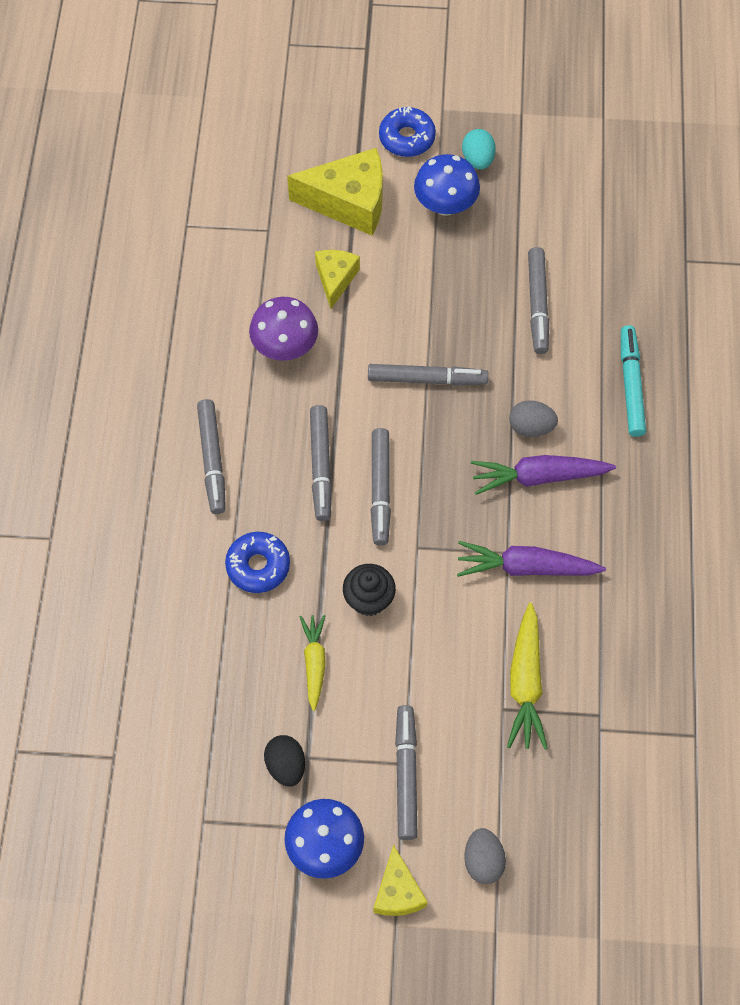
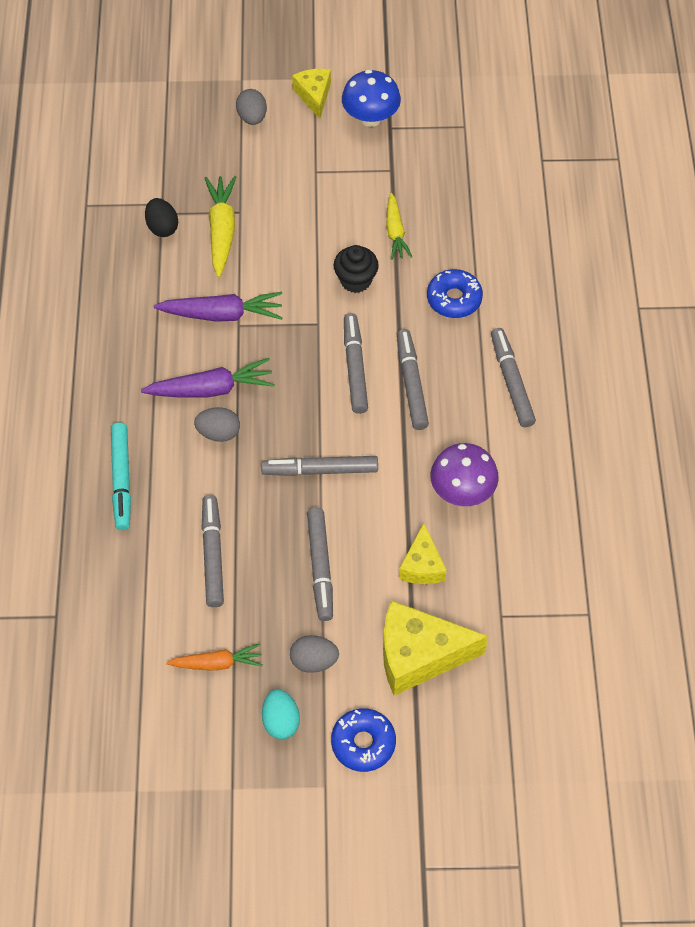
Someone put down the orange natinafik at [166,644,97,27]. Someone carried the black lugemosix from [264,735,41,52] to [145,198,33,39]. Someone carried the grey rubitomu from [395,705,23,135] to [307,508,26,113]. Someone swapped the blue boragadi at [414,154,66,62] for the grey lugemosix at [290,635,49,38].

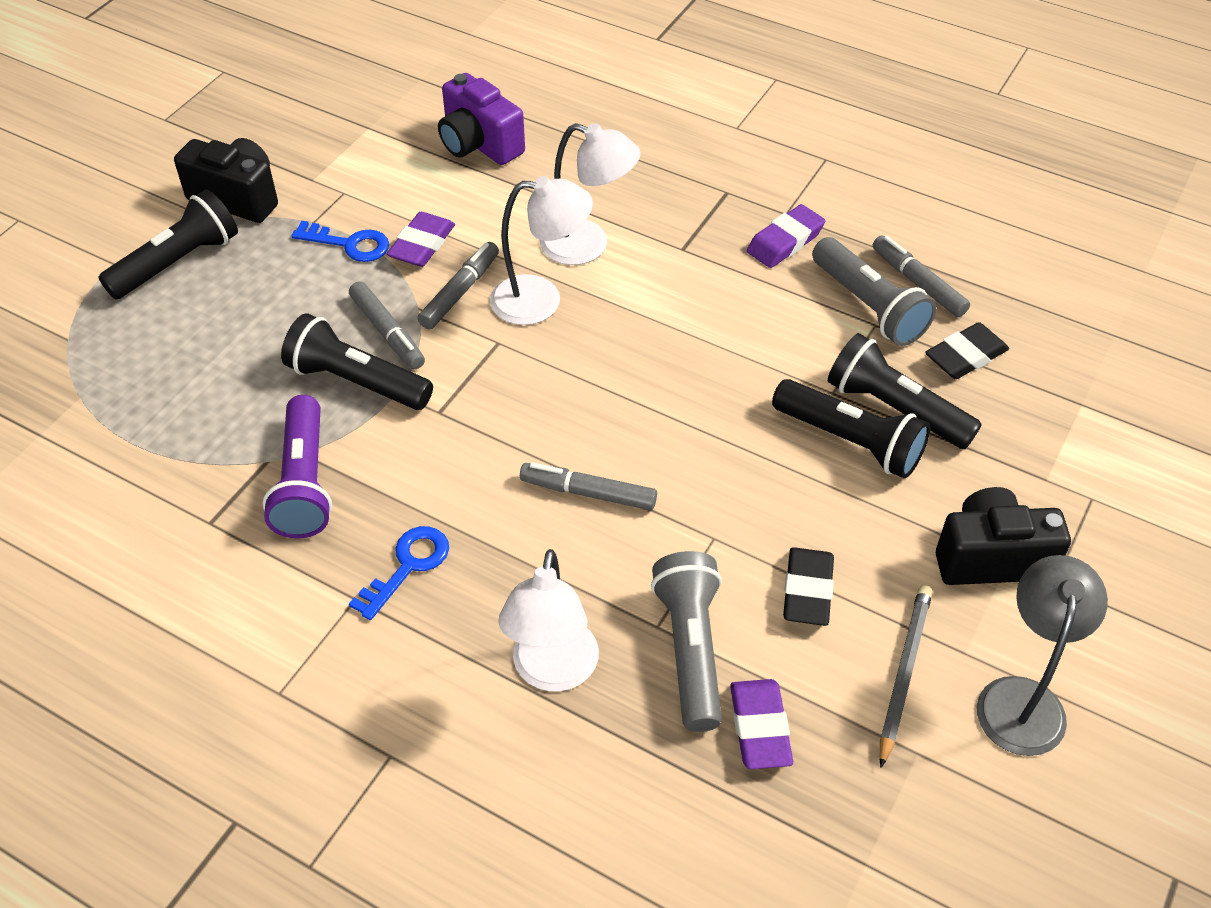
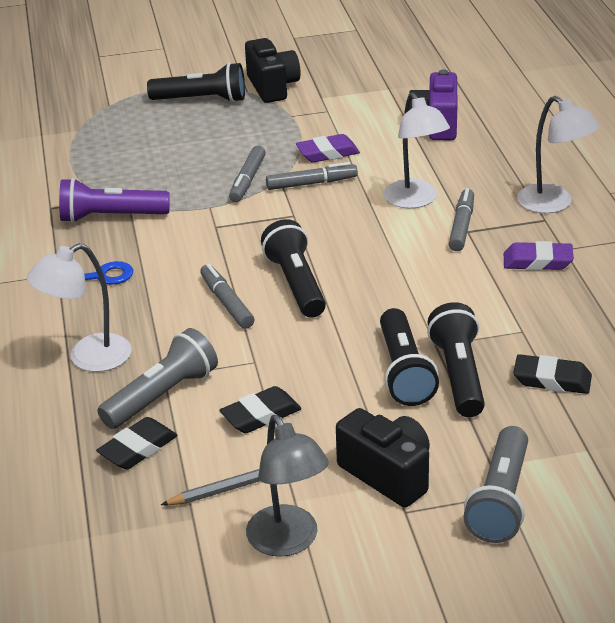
Someone took away the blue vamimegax at [292,221,97,41]. Someone carried the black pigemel from [281,313,152,97] to [261,219,65,99]. Someone carried the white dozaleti from [490,176,103,149] to [517,96,83,117]. Someone carried the grey pigemel from [812,237,124,109] to [463,426,65,117]. Someone carried the grey rubitomu from [873,235,97,82] to [449,188,25,63]. Someone repainted the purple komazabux at [730,679,63,90], which became the black komazabux at [96,417,82,52]. Someone rotated the purple pigemel at [263,395,69,143] by 45 degrees clockwise. Someone rotated the grey dozaleti at [977,555,131,201] by 90 degrees clockwise.

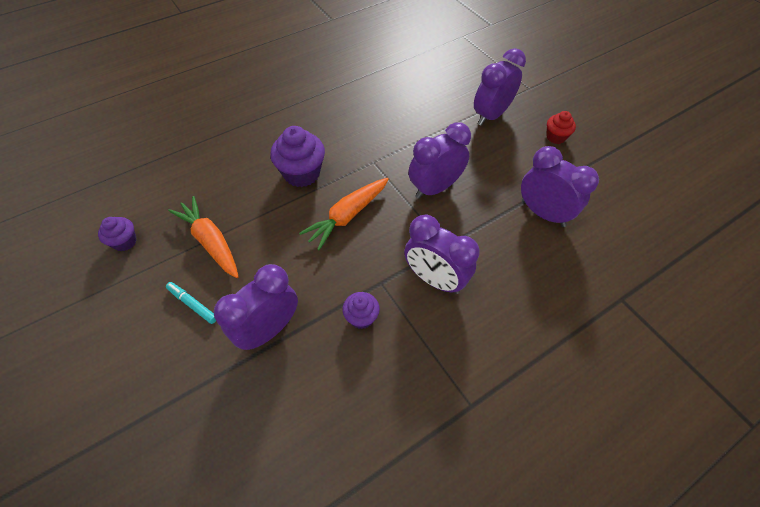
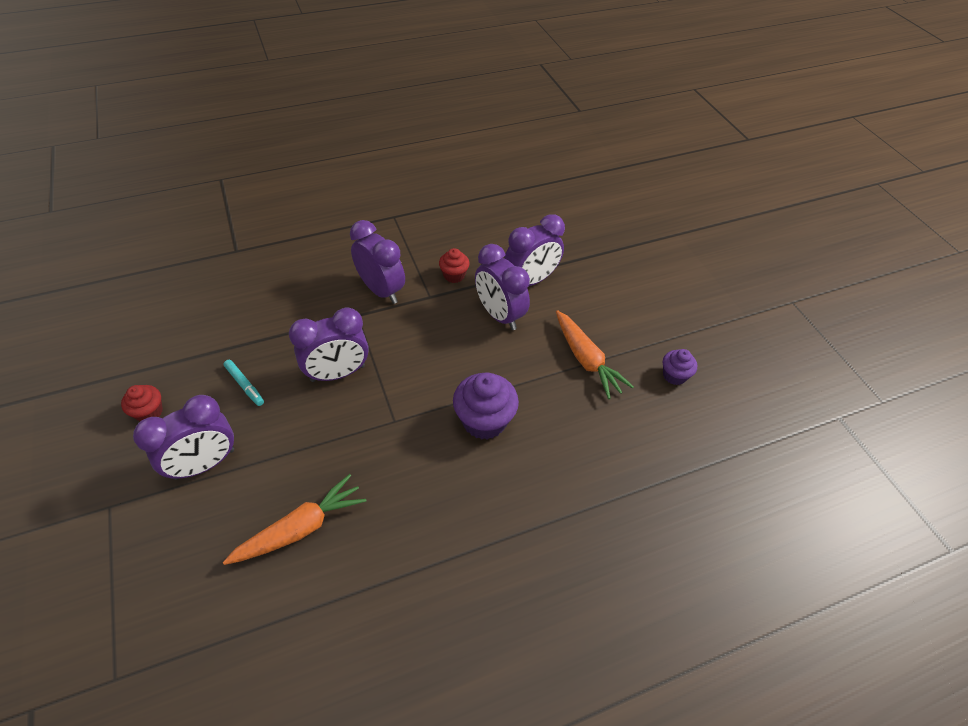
Someone carried the turquoise rubitomu from [166,282,50,42] to [224,360,40,46]. Someone carried the orange natinafik from [299,178,90,72] to [223,474,144,91]. Someone carried the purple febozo from [521,146,78,81] to [475,244,55,86]. Someone repainted the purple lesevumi at [343,292,37,37], which became the red lesevumi at [439,248,31,35].

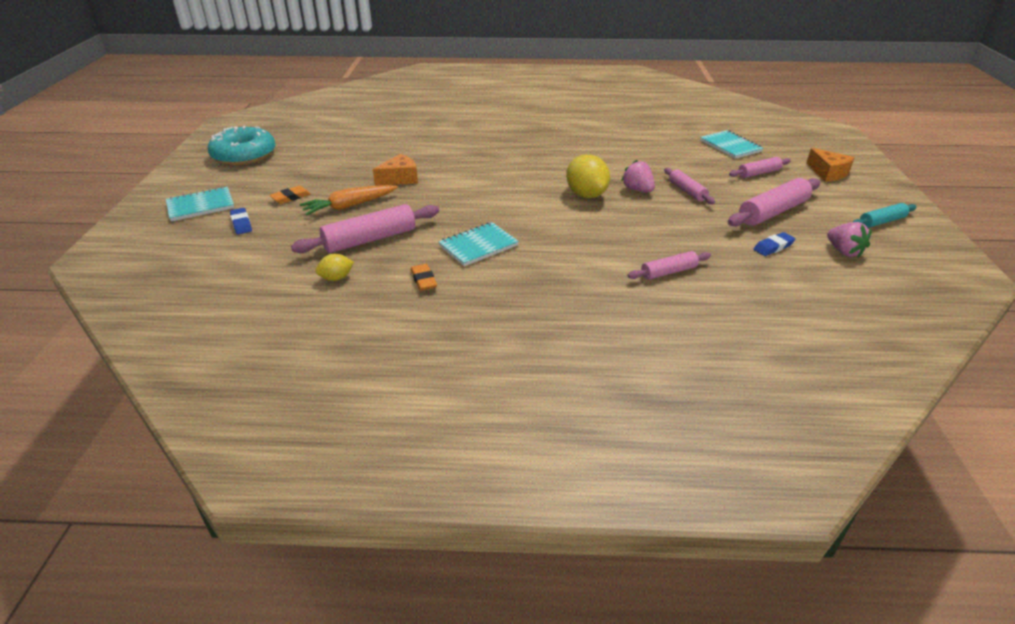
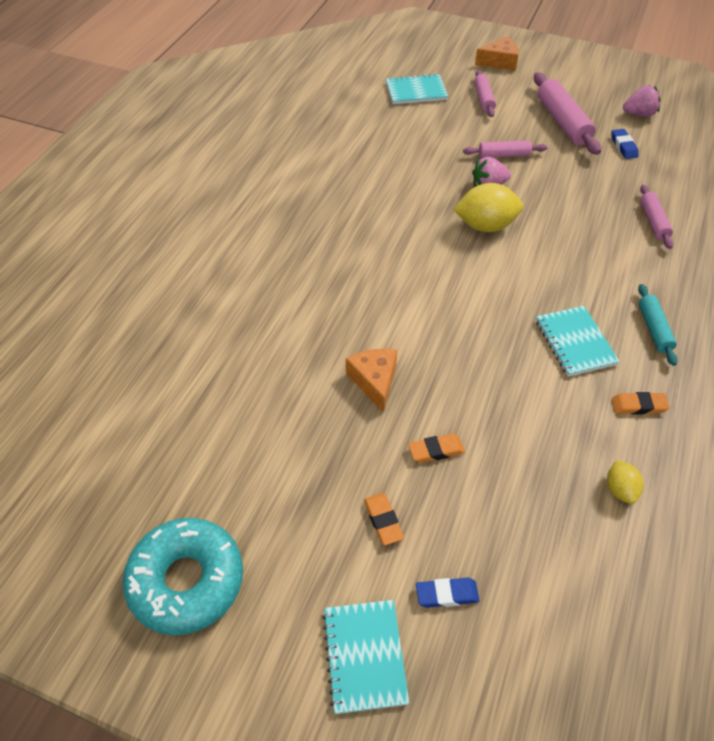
Someone took away the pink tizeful at [291,204,148,49]. Someone carried the turquoise tizeful from [853,203,64,25] to [638,284,40,82]. Someone swapped the orange natinafik at [299,185,99,30] for the orange komazabux at [409,434,56,29].

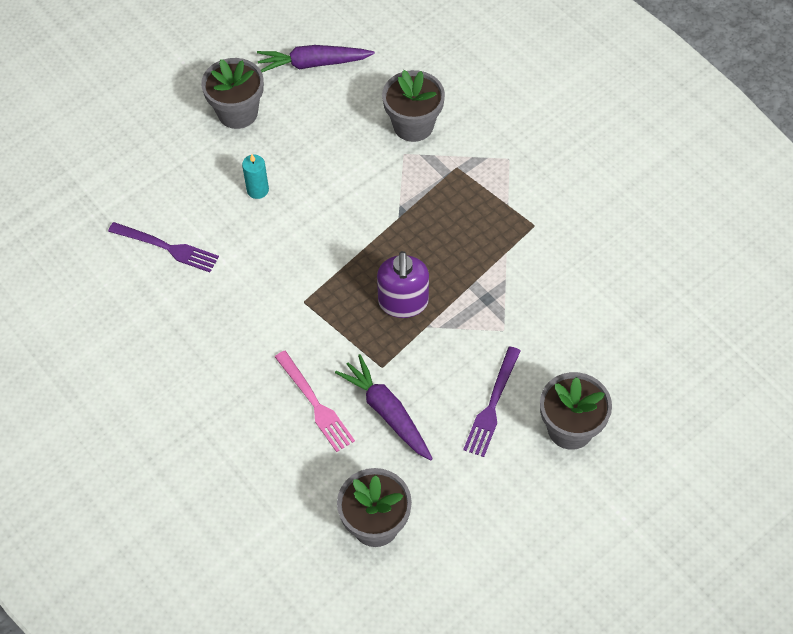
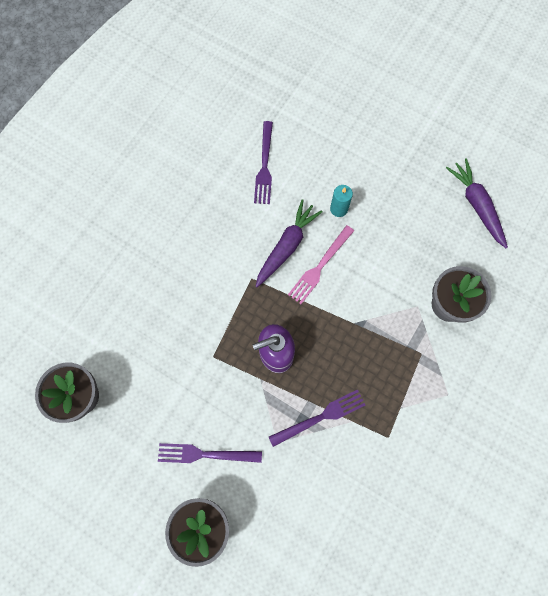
Someone took away the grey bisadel at [201,58,63,71]. Someone put down the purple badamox at [269,390,96,57]. Someone carried the pink badamox from [275,351,80,101] to [288,225,66,79]. Someone carried the purple natinafik from [335,354,98,106] to [255,199,68,88].

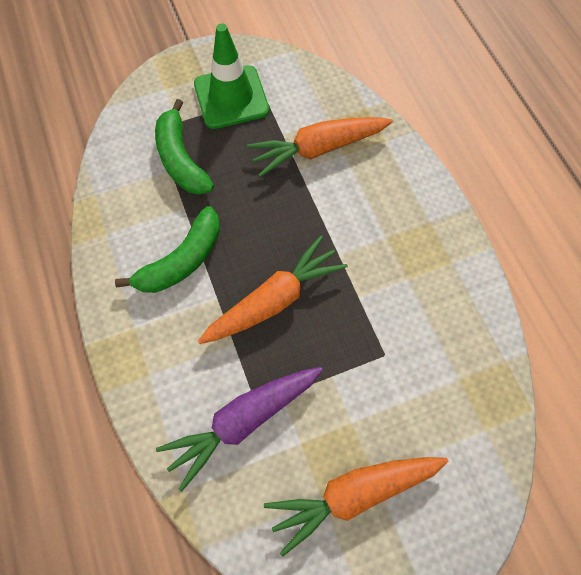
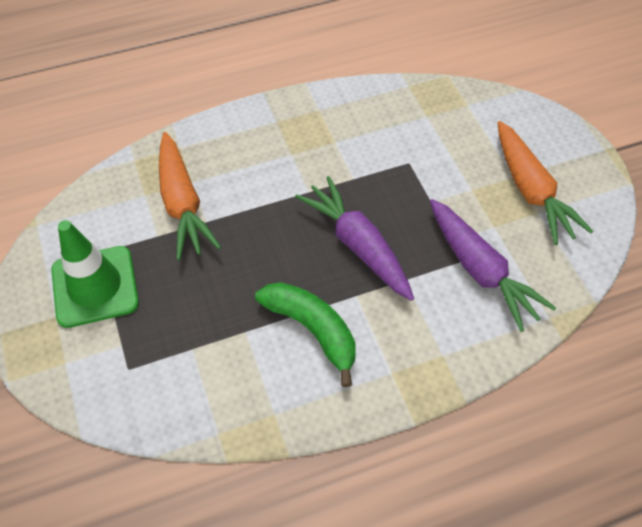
Someone took away the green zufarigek at [155,99,59,96]. Someone repainted the orange natinafik at [198,235,150,109], which became the purple natinafik at [295,176,119,125].

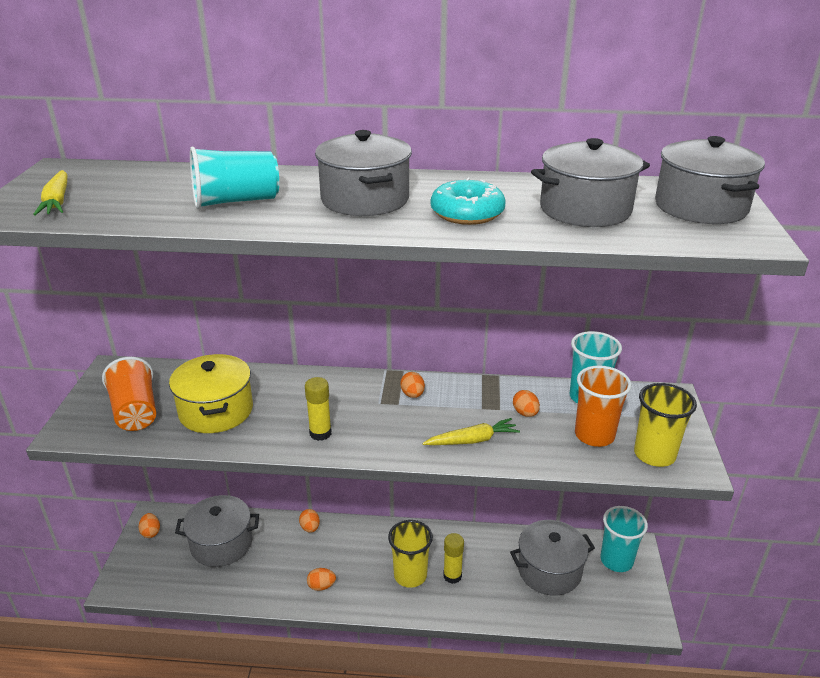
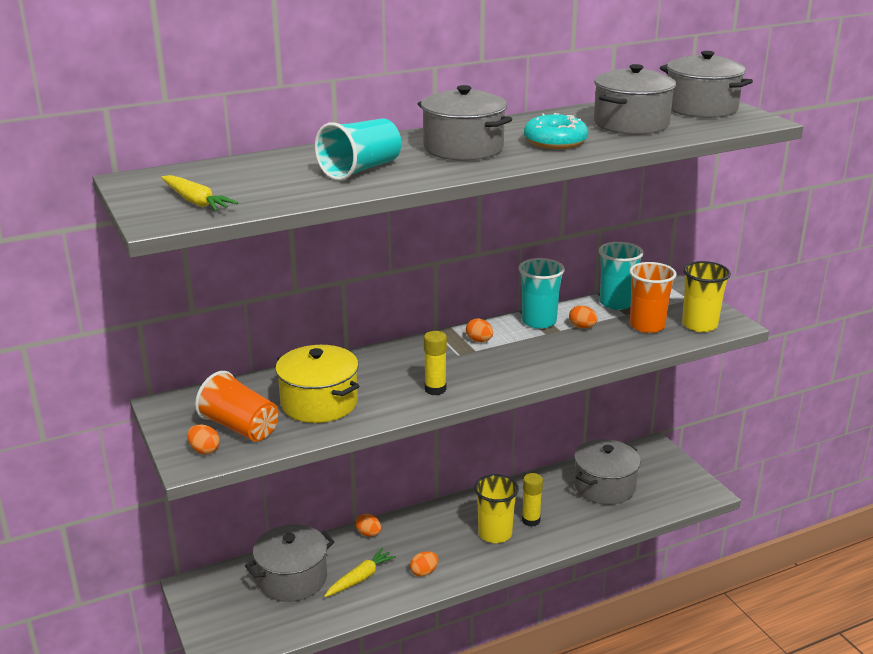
Someone carried the orange lugemosix from [139,513,21,25] to [187,425,33,29]. Someone carried the yellow natinafik from [423,418,97,27] to [324,548,72,49]. Someone carried the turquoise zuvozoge from [601,506,47,66] to [519,258,46,71].

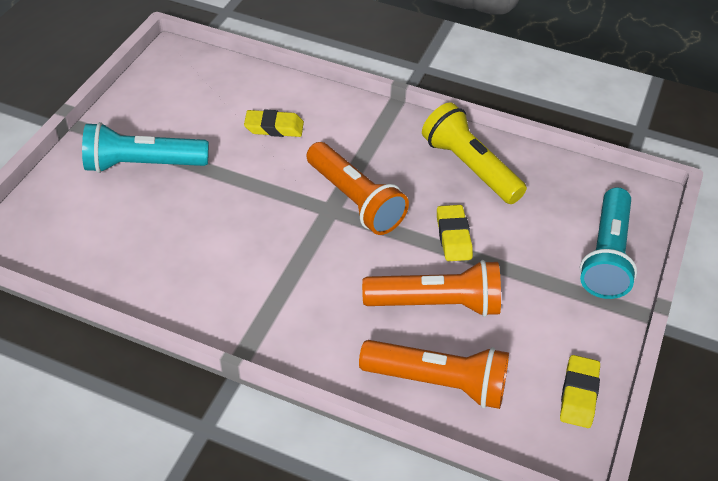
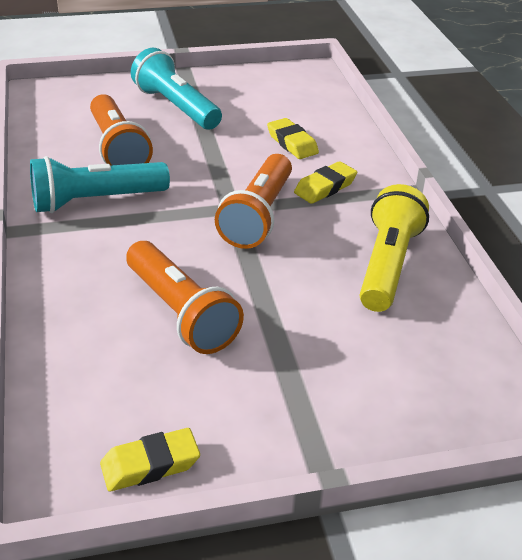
Someone carried the orange pigemel from [359,340,150,69] to [90,94,63,72]. Someone carried the yellow komazabux from [437,205,36,56] to [294,161,63,43]. Someone carried the turquoise pigemel from [580,188,57,111] to [30,156,140,57].

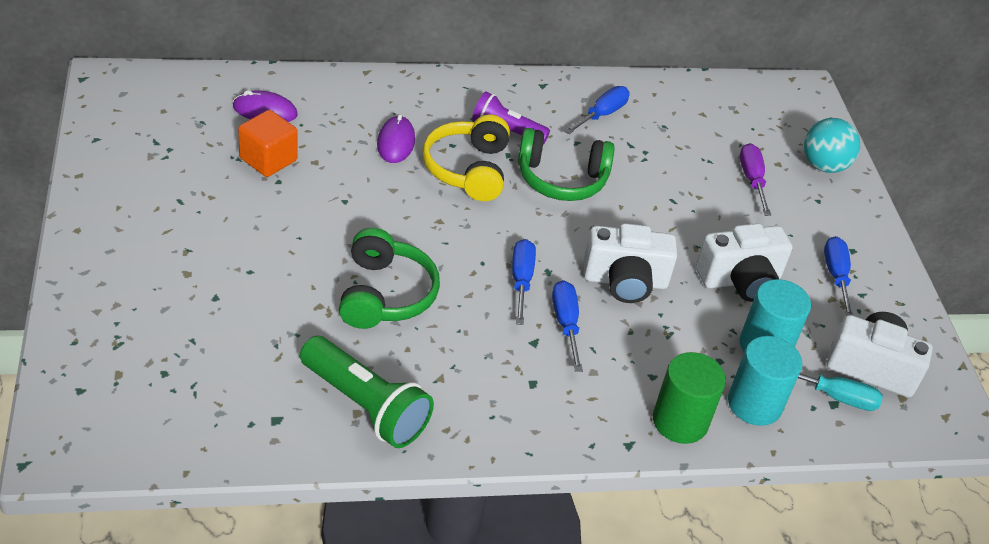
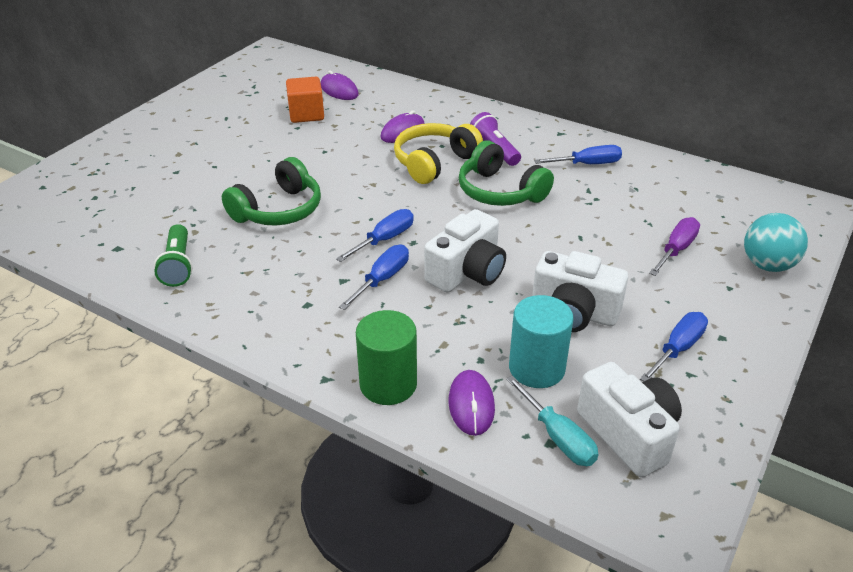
Someone swapped the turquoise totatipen at [728,336,74,90] for the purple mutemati at [449,370,46,66]. Someone rotated the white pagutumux at [584,223,93,80] by 90 degrees counterclockwise. Someone scaled the green pigemel at [300,336,134,112] by 0.65.

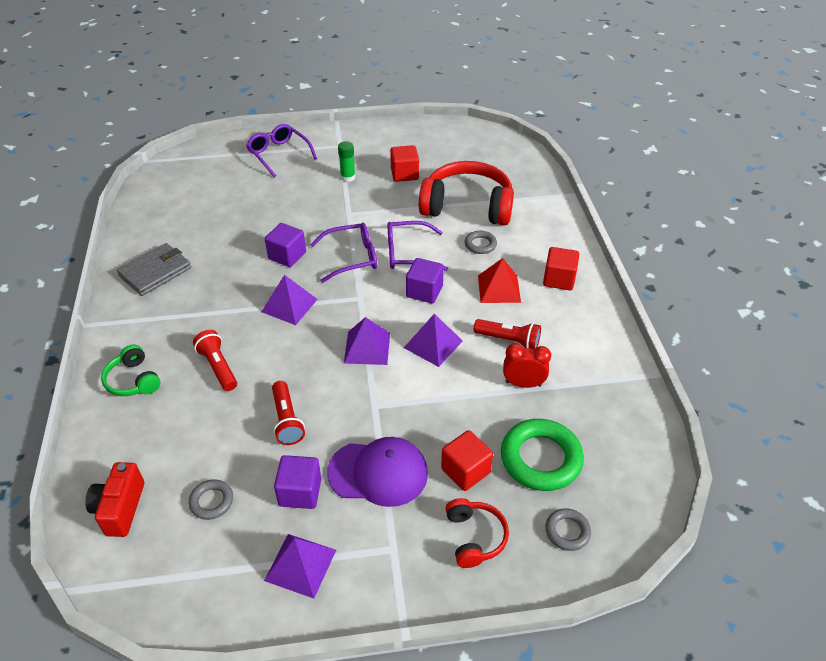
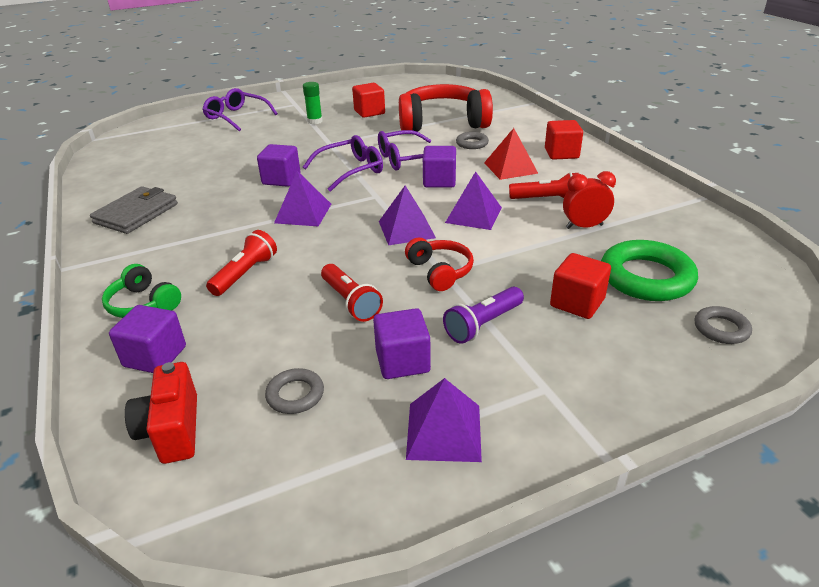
Someone put down the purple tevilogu at [109,305,77,68]. Someone carried the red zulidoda from [445,498,64,70] to [405,237,69,54]. Someone swapped the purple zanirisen at [327,437,101,70] for the purple pigemel at [443,287,81,57]. Someone rotated the red pigemel at [193,330,44,61] by 75 degrees clockwise.

